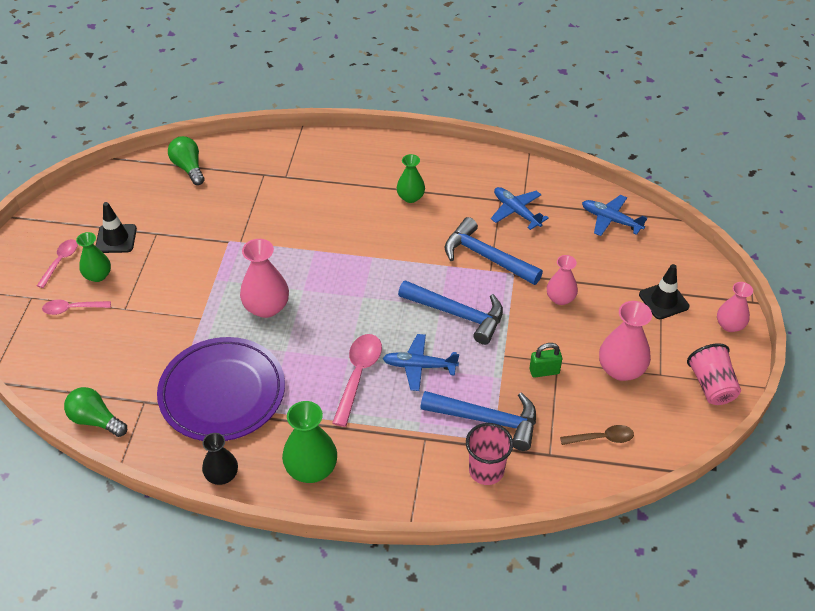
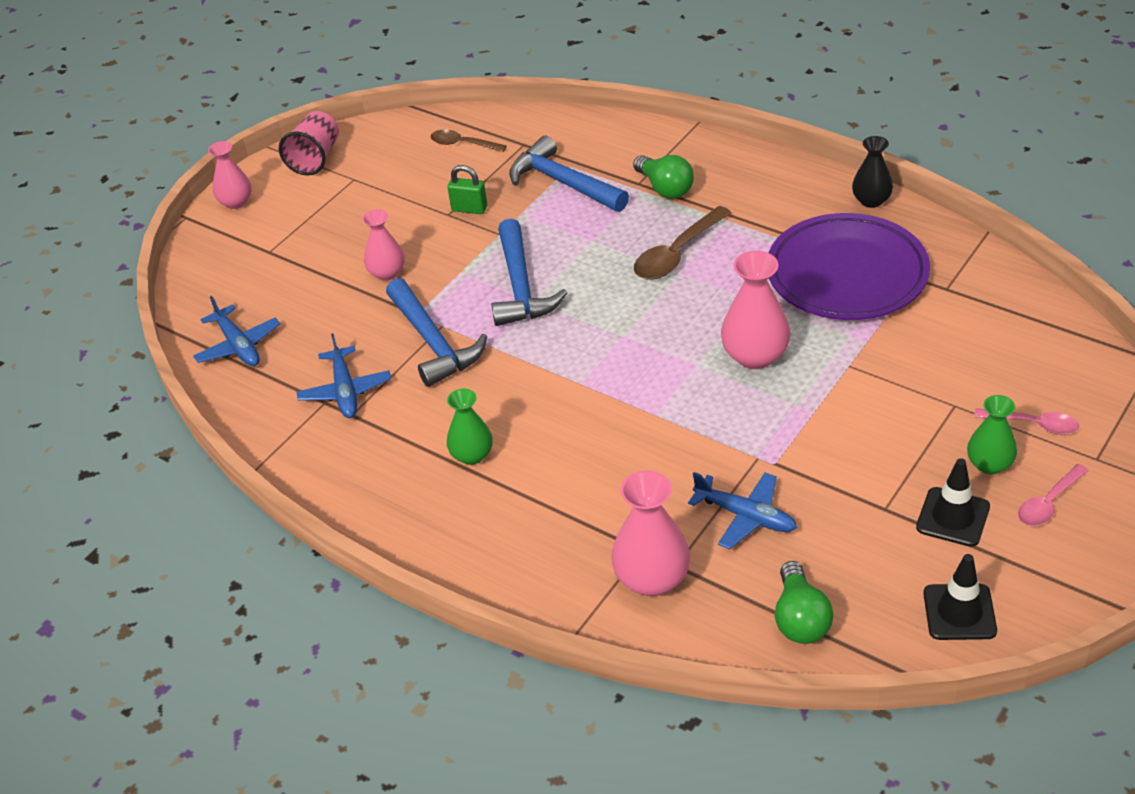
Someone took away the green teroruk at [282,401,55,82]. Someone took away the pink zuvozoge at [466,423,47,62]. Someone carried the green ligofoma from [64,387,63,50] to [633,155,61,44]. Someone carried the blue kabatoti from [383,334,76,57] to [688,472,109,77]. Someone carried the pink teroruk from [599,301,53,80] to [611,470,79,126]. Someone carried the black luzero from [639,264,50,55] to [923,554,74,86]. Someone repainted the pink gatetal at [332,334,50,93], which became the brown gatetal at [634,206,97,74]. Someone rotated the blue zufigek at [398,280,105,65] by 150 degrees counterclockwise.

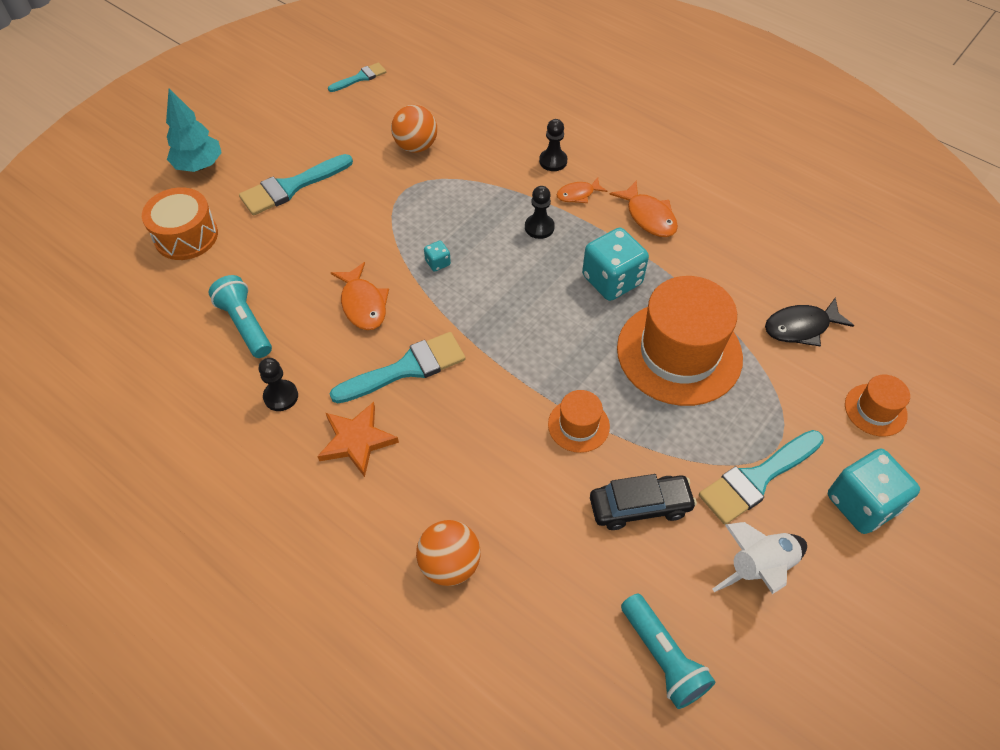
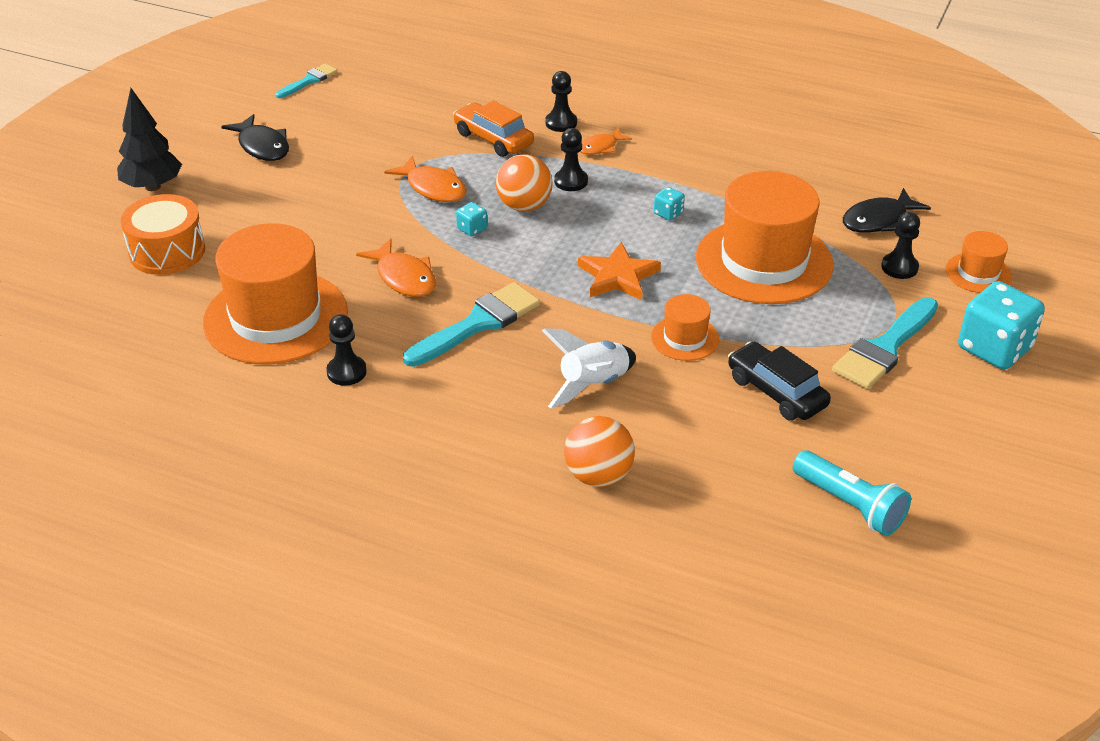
Someone took away the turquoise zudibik at [239,154,114,61]. Someone put down the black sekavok at [221,114,68,47]. Someone put down the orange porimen at [453,100,81,57]. Someone put down the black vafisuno at [881,212,39,67]. Someone carried the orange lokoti from [317,402,82,75] to [578,242,83,58]. Someone carried the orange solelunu from [391,105,46,48] to [496,154,57,58]. Someone carried the orange sekavok from [609,181,69,56] to [384,156,83,46]. Someone carried the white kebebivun from [713,522,94,72] to [542,328,94,81]. Someone swapped the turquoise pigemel at [208,275,64,83] for the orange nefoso at [203,223,145,141]. Someone repainted the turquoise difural at [166,88,56,84], which became the black difural at [117,88,65,103]. Someone rotated the black porimen at [590,474,107,56] by 105 degrees counterclockwise. Someone scaled the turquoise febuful at [582,228,67,73] by 0.44.

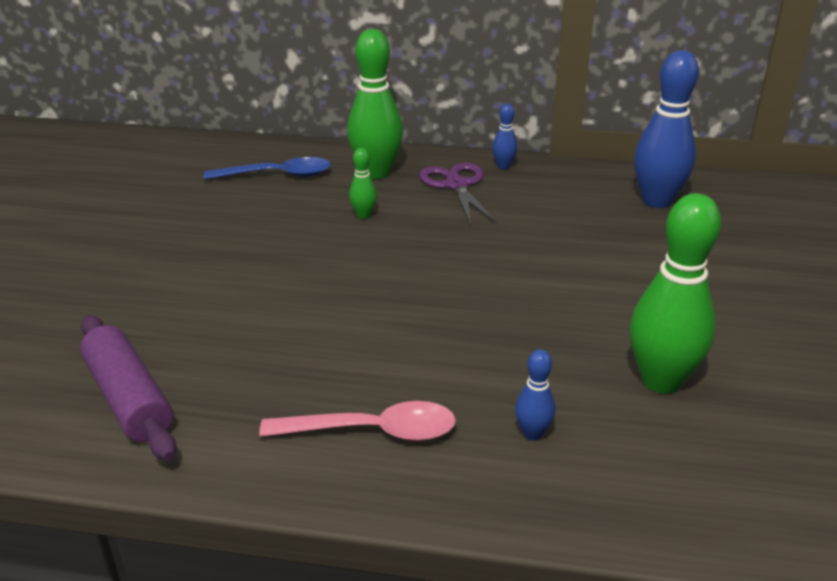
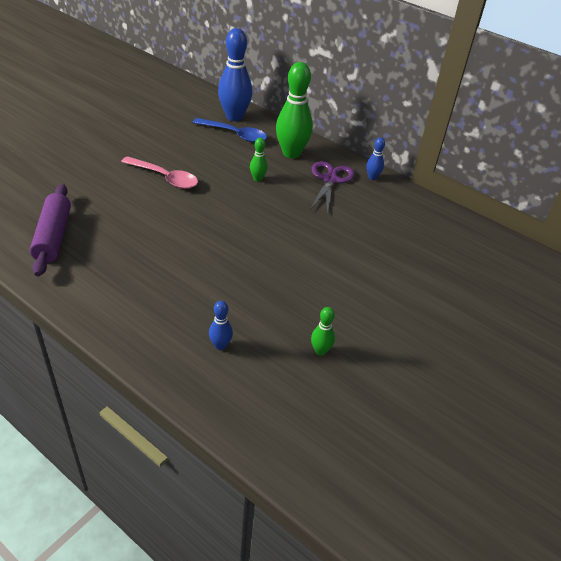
Someone carried the pink gatetal from [259,401,197,40] to [121,156,77,33]. Someone carried the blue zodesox from [634,50,65,158] to [218,28,34,93]. Someone scaled the green zodesox at [630,193,91,201] by 0.46.

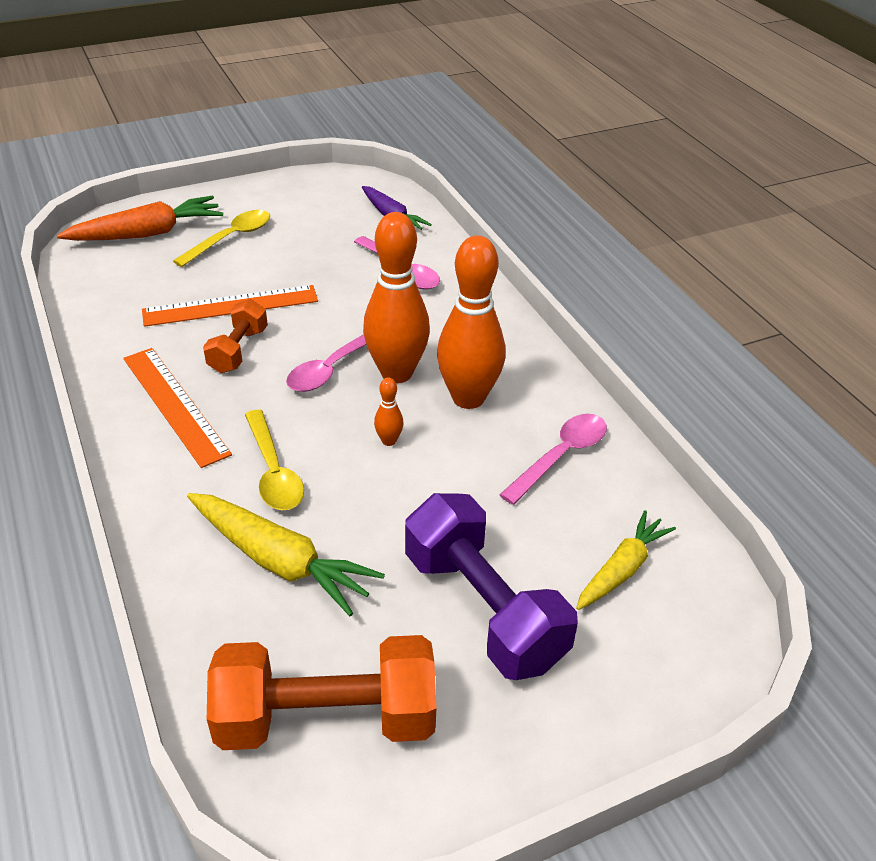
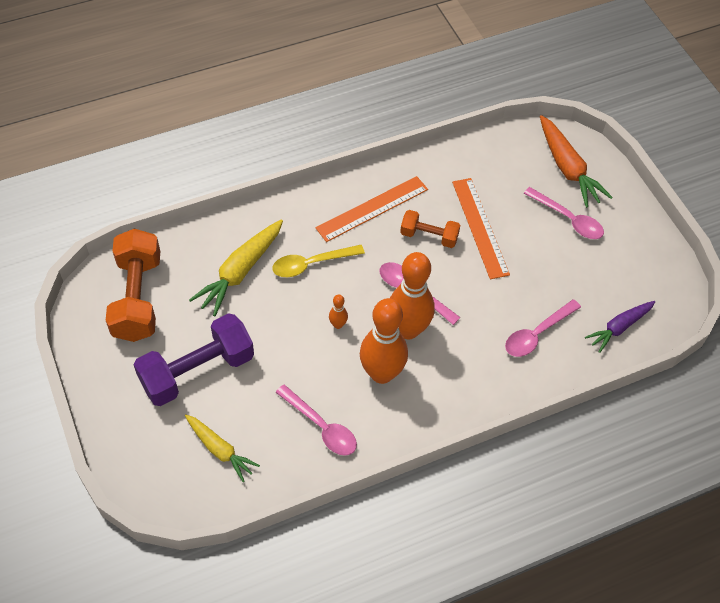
Someone repainted the yellow gatetal at [173,210,97,57], which became the pink gatetal at [524,187,80,52].

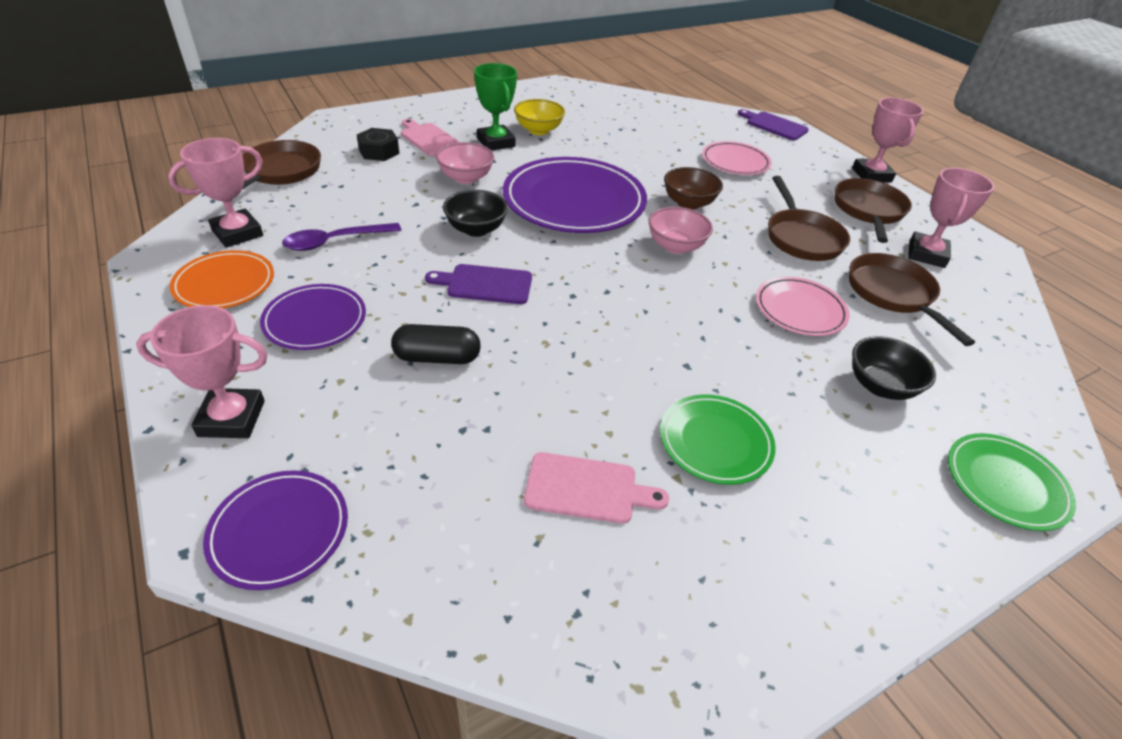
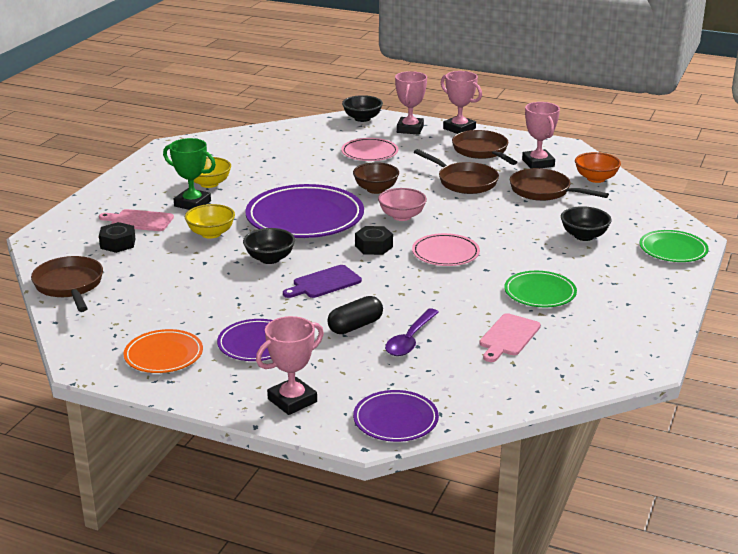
Someone put down the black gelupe at [355,226,38,29]. Someone put down the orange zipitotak at [575,152,46,31]. Someone carried the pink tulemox from [168,138,95,110] to [395,71,32,64]. Someone carried the purple gatetal from [282,223,119,28] to [385,309,54,47]. Someone carried the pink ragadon from [756,277,94,59] to [412,233,68,33]. Someone swapped the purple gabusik at [738,109,71,31] for the black zipitotak at [342,95,41,27]. Someone repainted the pink zipitotak at [436,142,58,42], which became the yellow zipitotak at [185,204,50,35]. Someone rotated the pink gabusik at [524,452,145,72] by 150 degrees clockwise.

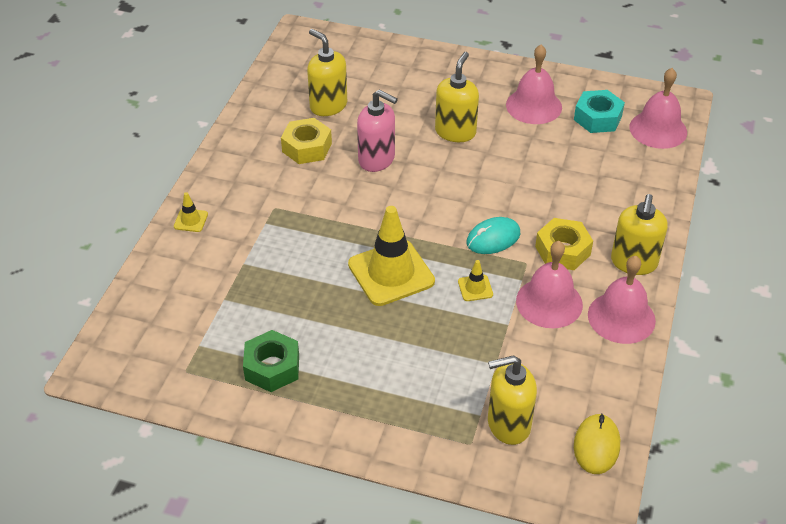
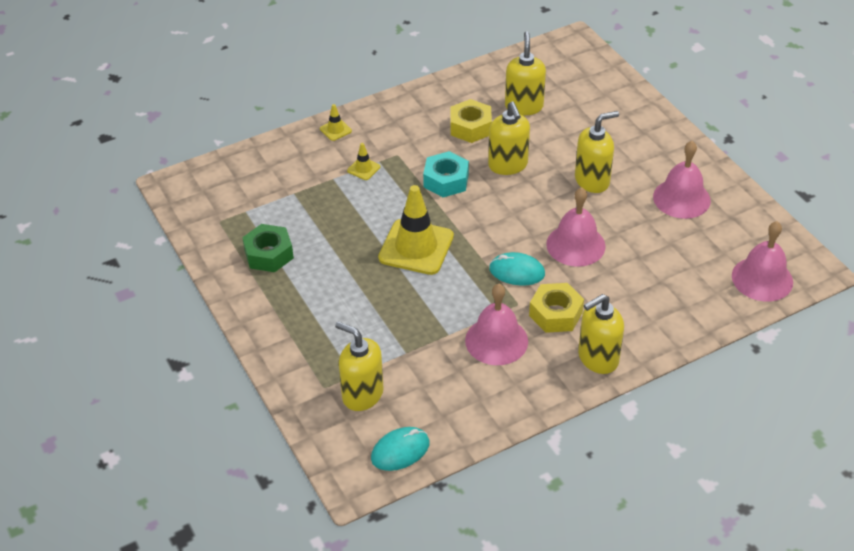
Someone carried the yellow luzero from [458,260,35,41] to [347,143,33,37]. Someone carried the turquoise gelupe from [574,90,51,43] to [423,151,46,46]. Someone carried the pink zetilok from [588,256,68,88] to [546,187,60,80]. Someone repainted the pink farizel at [357,89,41,83], which became the yellow farizel at [488,102,42,73]. Someone repainted the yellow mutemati at [574,413,46,61], which became the turquoise mutemati at [371,427,58,44].

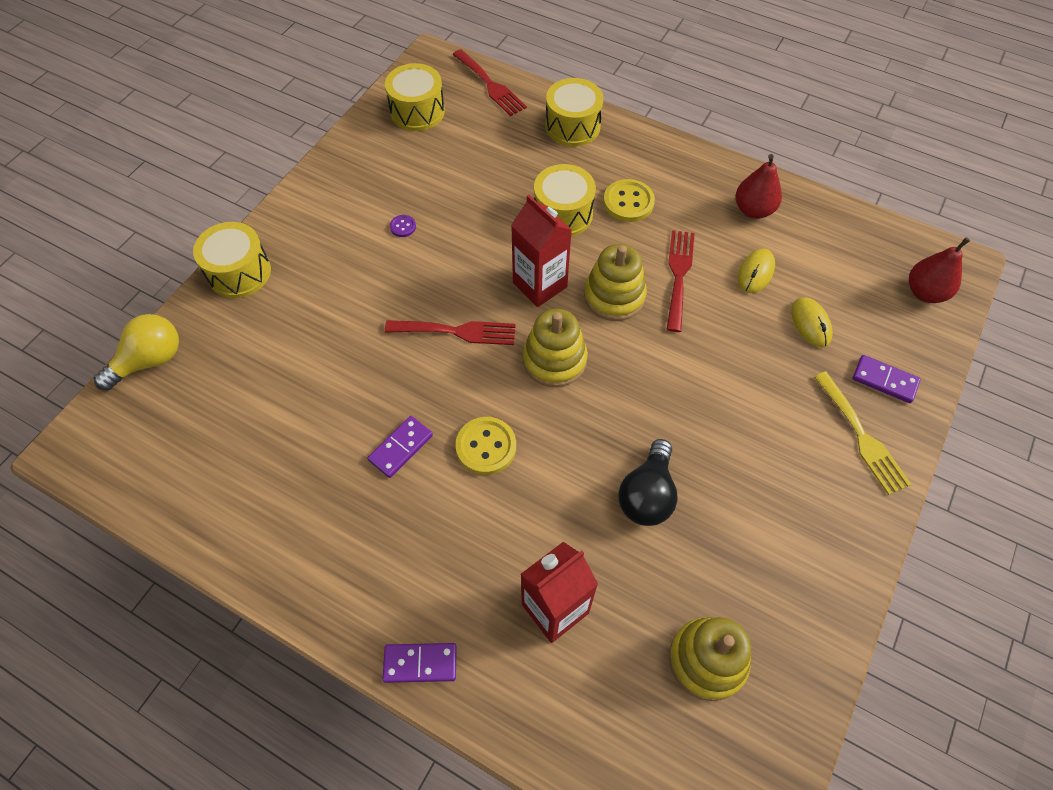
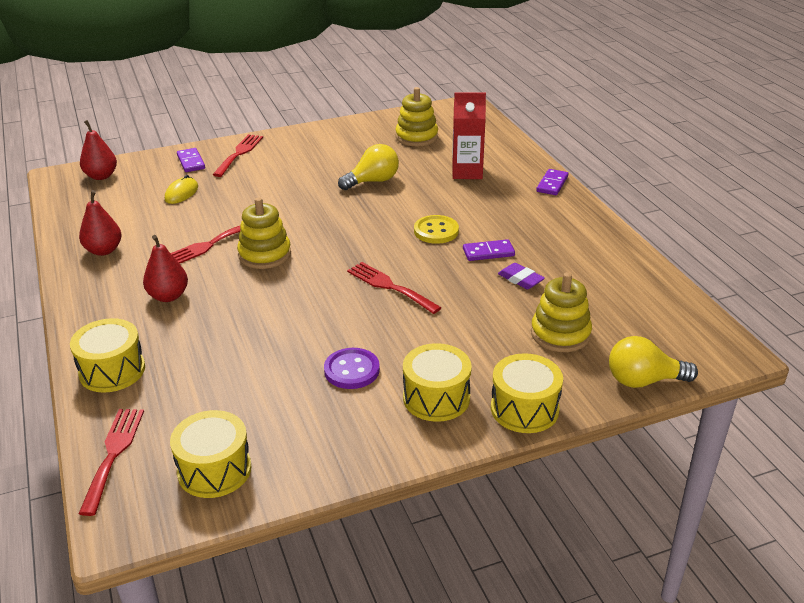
Someone took away the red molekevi at [511,194,61,113]. Someone took away the yellow mutemati at [738,248,37,45]. Someone put down the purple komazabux at [498,263,47,26]. Someone carried the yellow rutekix from [523,309,65,78] to [531,272,61,80]. Someone carried the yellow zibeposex from [534,164,62,73] to [403,343,69,79]. Someone swapped the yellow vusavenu at [603,179,52,43] for the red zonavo at [143,235,45,67]. Someone repainted the black ligofoma at [618,439,60,87], which became the yellow ligofoma at [338,144,61,46]. Someone repainted the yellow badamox at [814,371,98,124], which became the red badamox at [212,134,51,43]. Someone rotated the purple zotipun at [383,643,74,40] by 75 degrees clockwise. Someone scaled the purple vusavenu at [390,215,26,22] by 1.98.

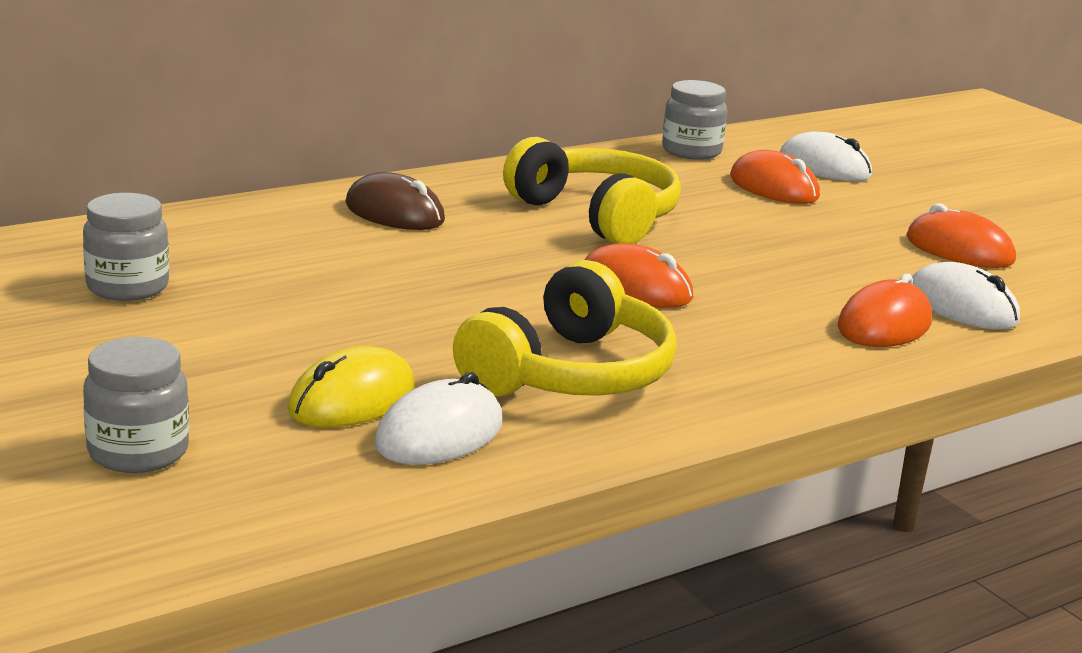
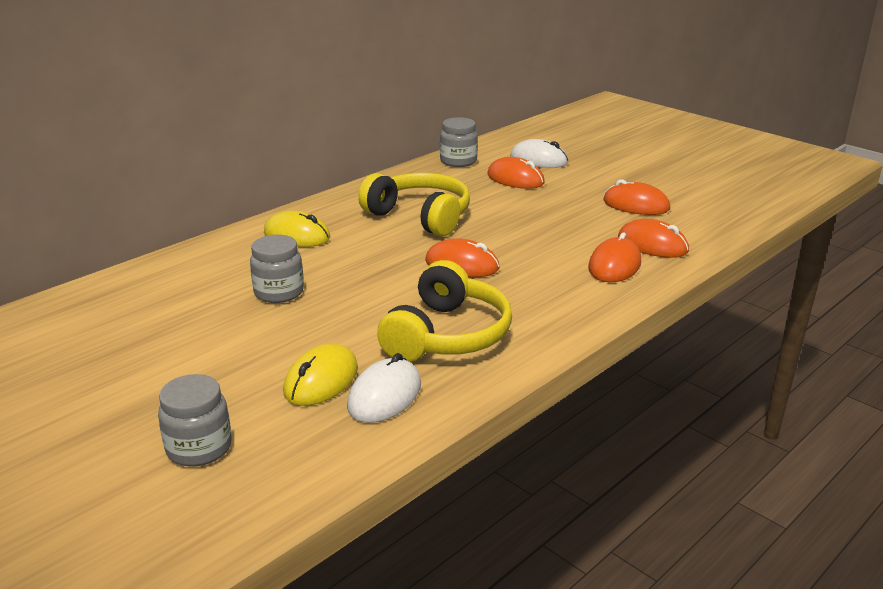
Someone carried the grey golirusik from [83,193,86,108] to [250,234,54,69]. Someone repainted the brown mutemati at [345,172,100,58], which became the yellow mutemati at [264,211,66,36]. Someone repainted the white mutemati at [912,262,108,67], which became the orange mutemati at [618,219,71,39].

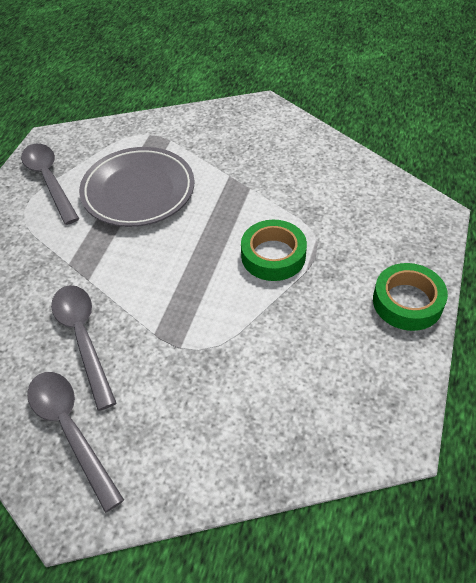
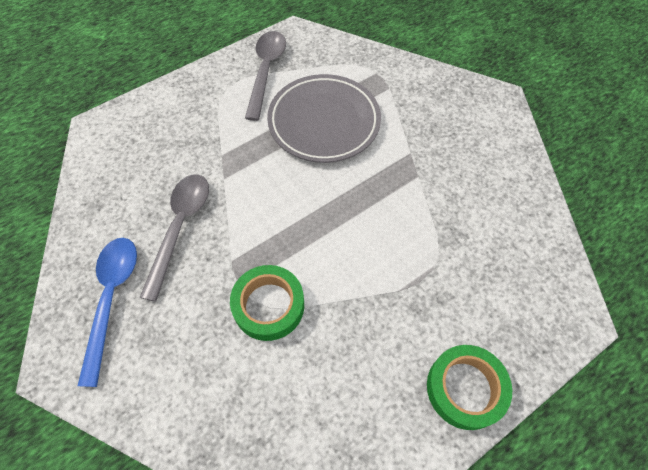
Someone carried the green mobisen from [241,220,66,61] to [230,265,74,76]. Someone repainted the grey gatetal at [27,372,97,141], which became the blue gatetal at [78,238,59,149].

